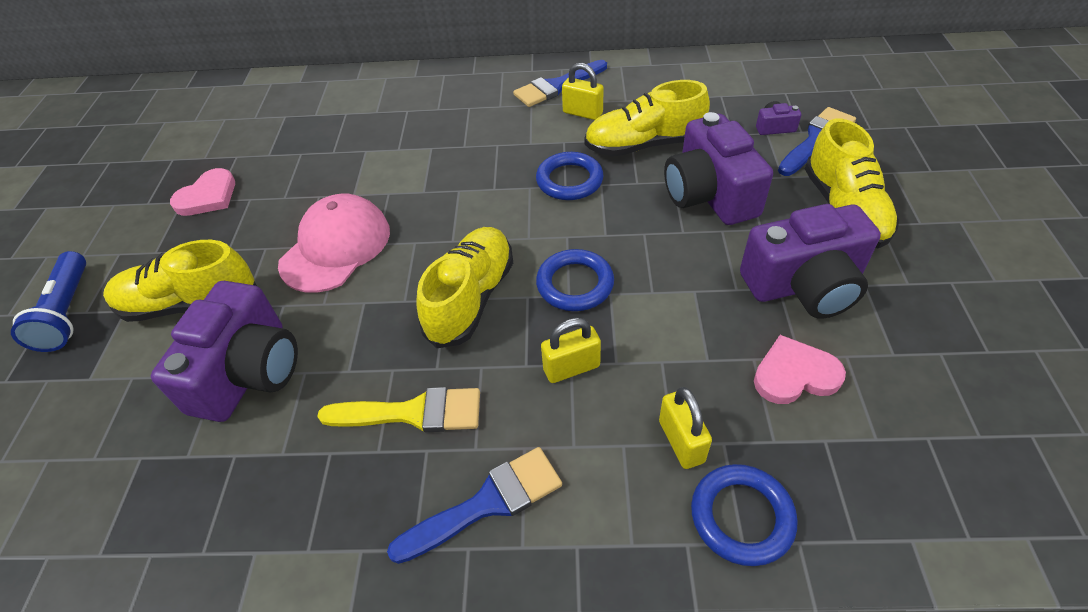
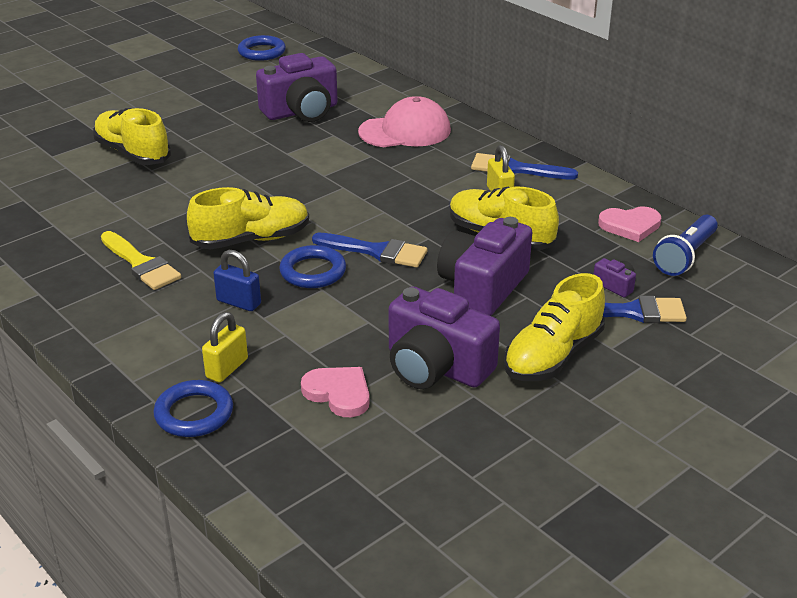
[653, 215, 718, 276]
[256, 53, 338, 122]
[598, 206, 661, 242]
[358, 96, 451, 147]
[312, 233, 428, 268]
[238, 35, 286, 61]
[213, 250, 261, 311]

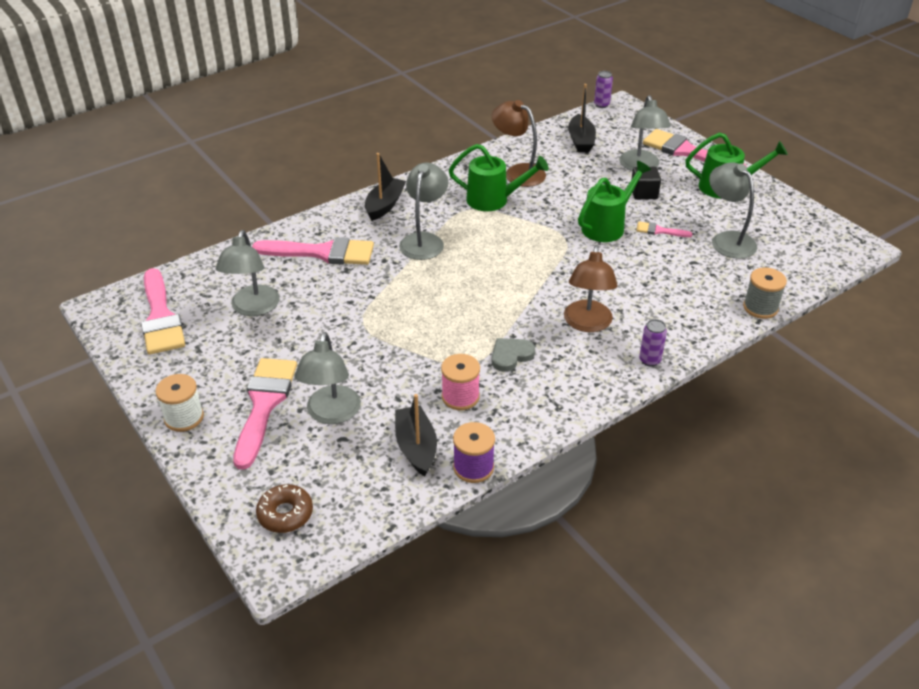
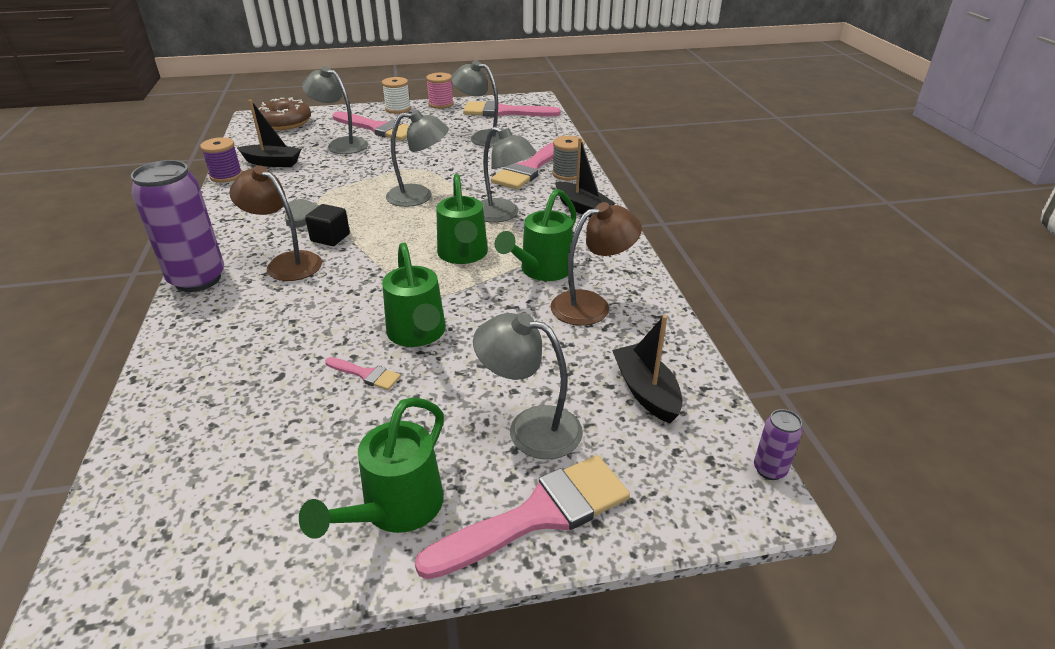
[255, 97, 311, 130]
[426, 73, 454, 109]
[612, 315, 683, 423]
[305, 204, 350, 246]
[325, 357, 401, 390]
[131, 160, 224, 292]
[386, 110, 449, 207]
[552, 136, 585, 181]
[436, 174, 488, 264]

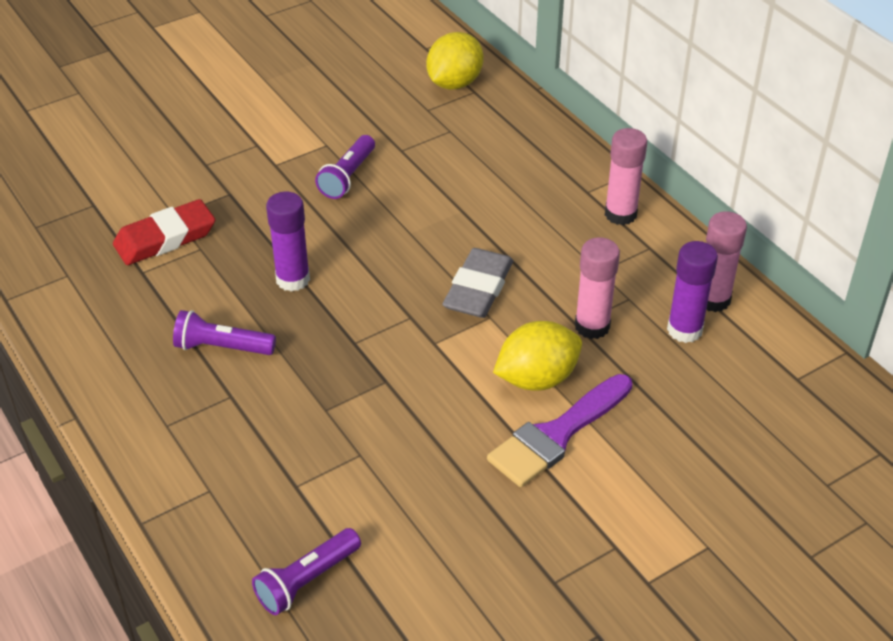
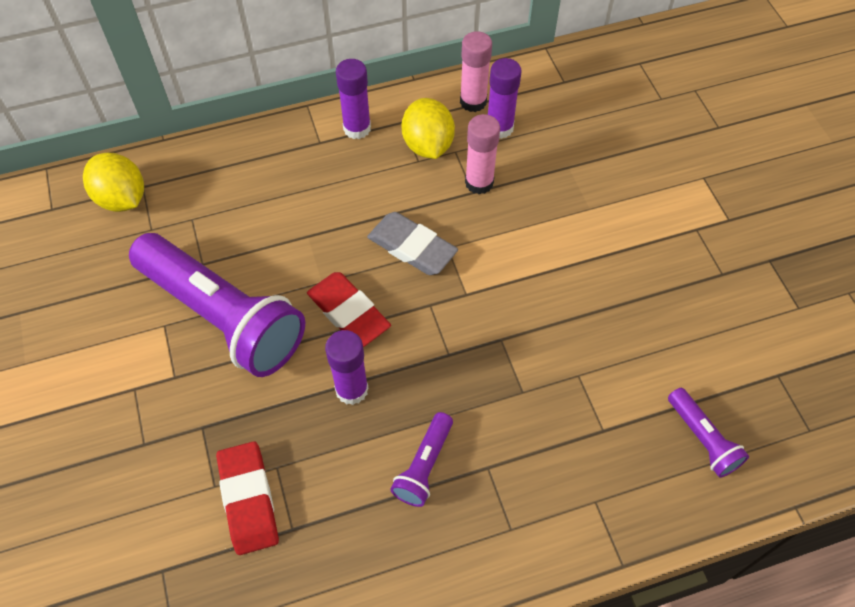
[129, 233, 305, 377]
[487, 374, 633, 487] (first image)
[402, 98, 455, 159]
[336, 59, 371, 139]
[307, 272, 391, 347]

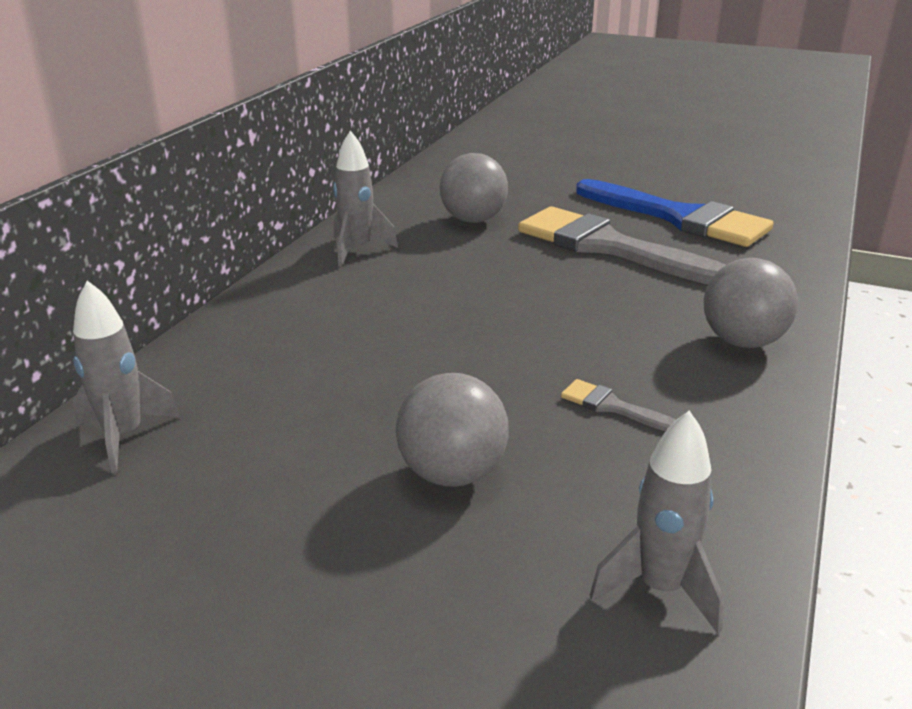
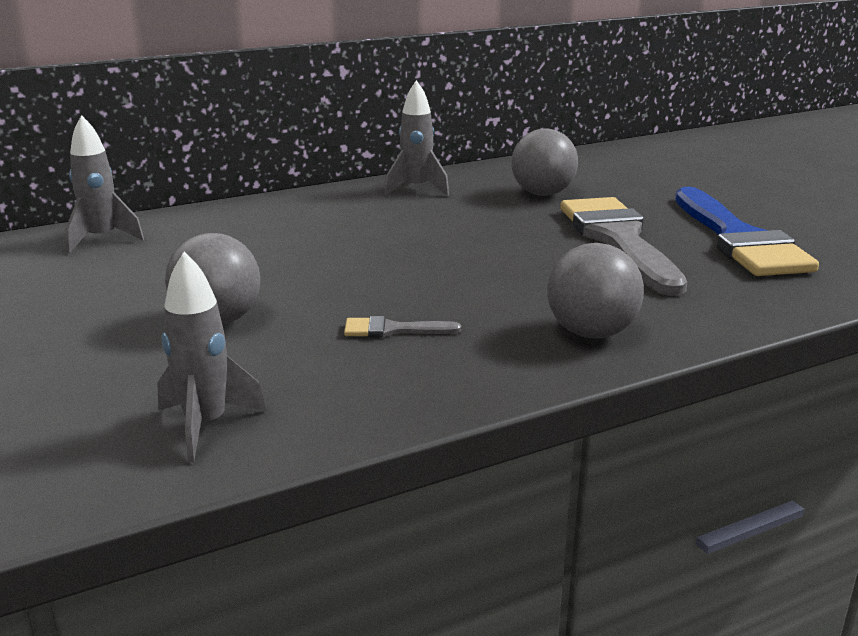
[344, 316, 461, 337]

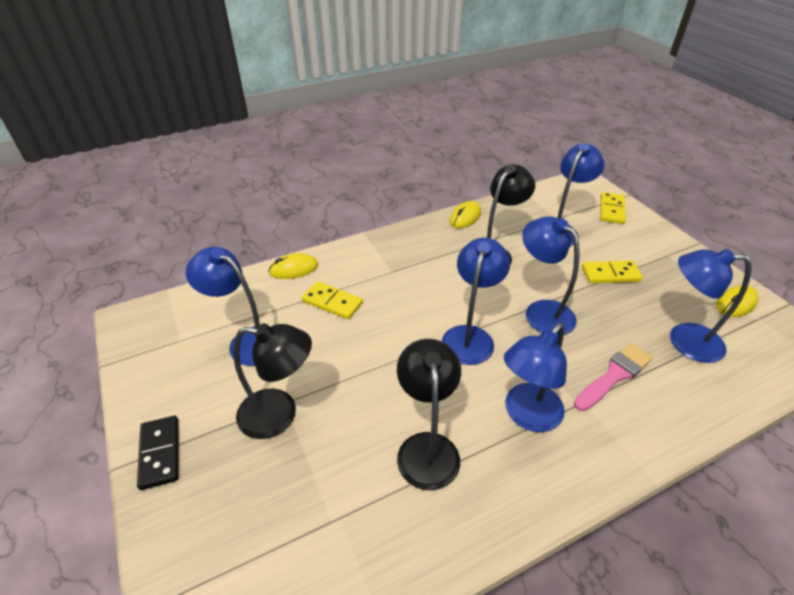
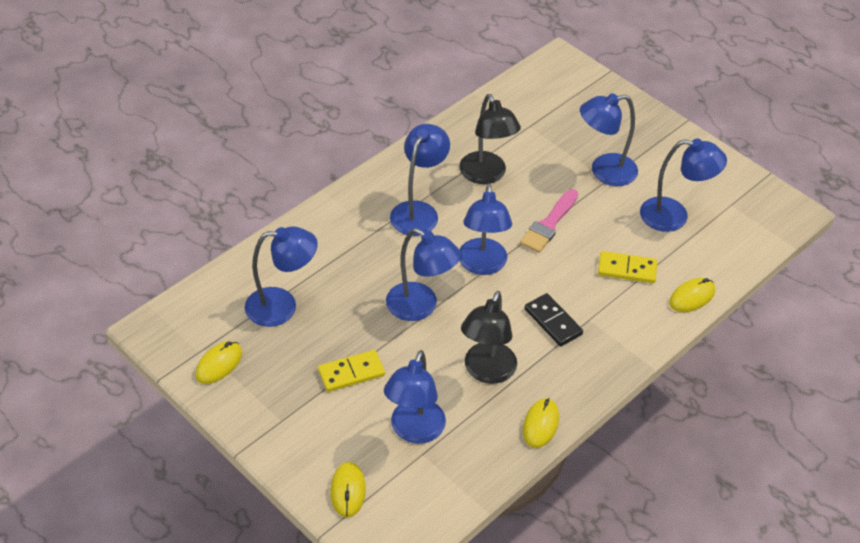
[525, 293, 583, 347]
[580, 93, 638, 186]
[520, 189, 578, 253]
[330, 462, 366, 518]

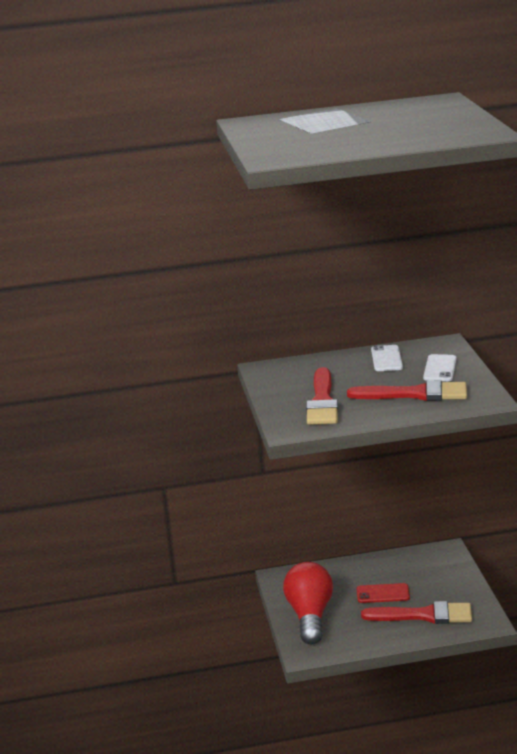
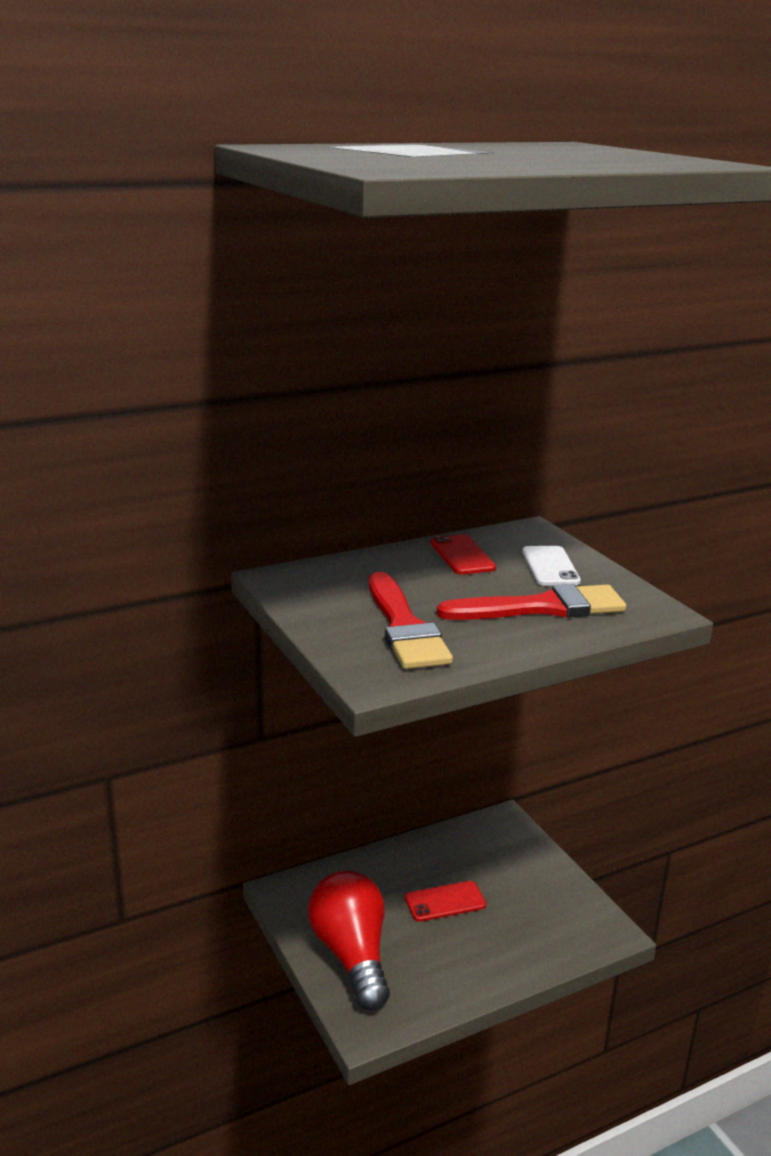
[361, 601, 472, 624] (first image)
[431, 534, 496, 575]

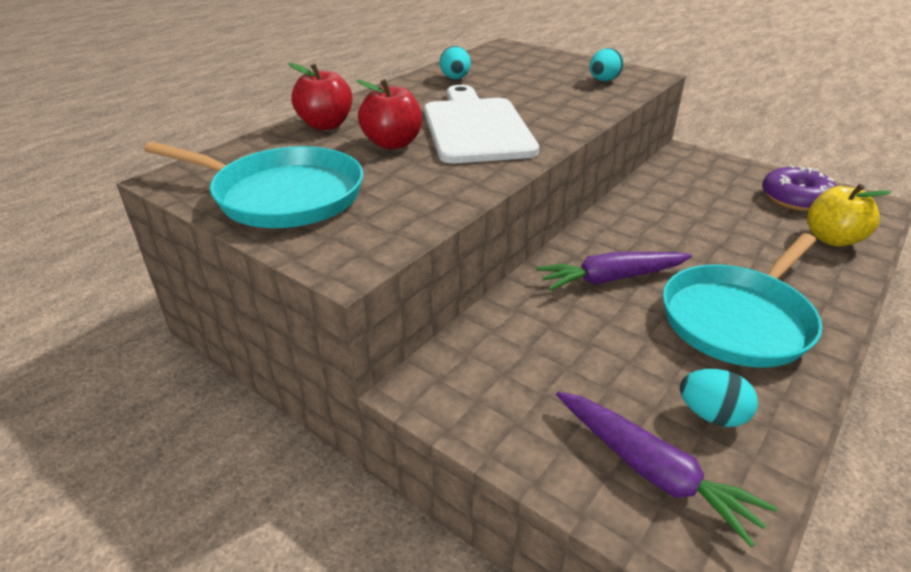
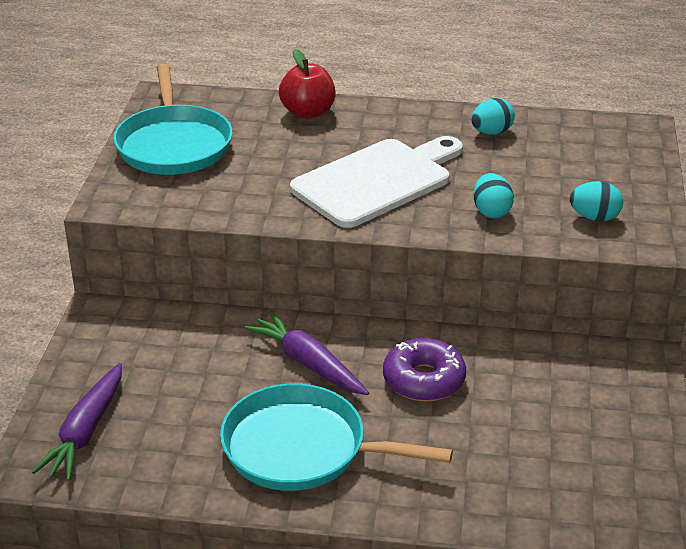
[356, 79, 422, 149] (first image)
[473, 173, 514, 218]
[383, 338, 466, 402]
[807, 184, 891, 246] (first image)

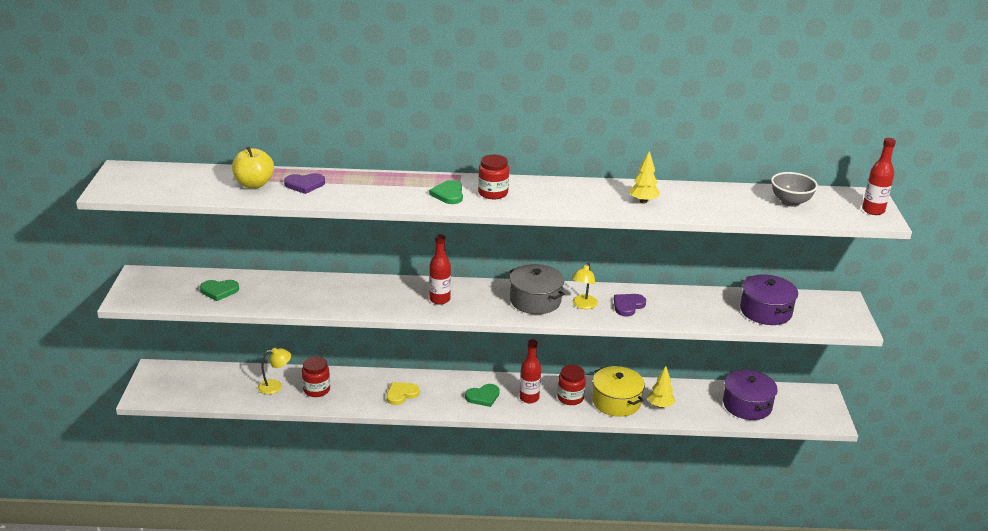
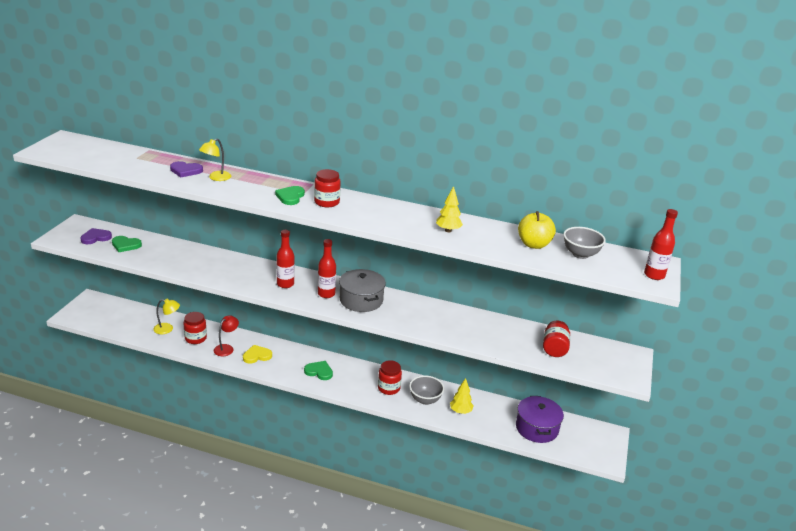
[518, 211, 556, 249]
[304, 361, 333, 380]
[318, 239, 336, 298]
[199, 139, 231, 181]
[409, 376, 444, 405]
[80, 228, 112, 244]
[543, 321, 570, 357]
[214, 315, 239, 356]

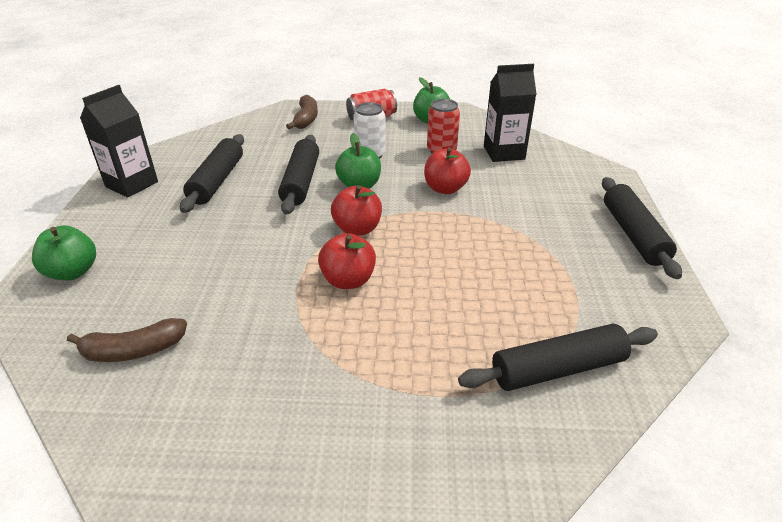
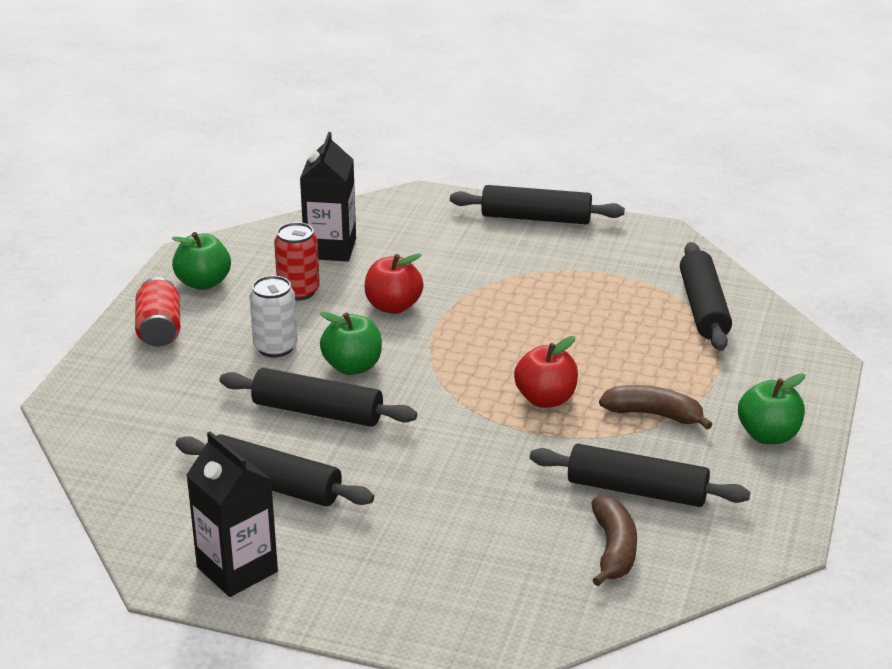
[738, 373, 805, 444]
[599, 385, 712, 429]
[331, 185, 382, 236] (first image)
[530, 444, 750, 507]

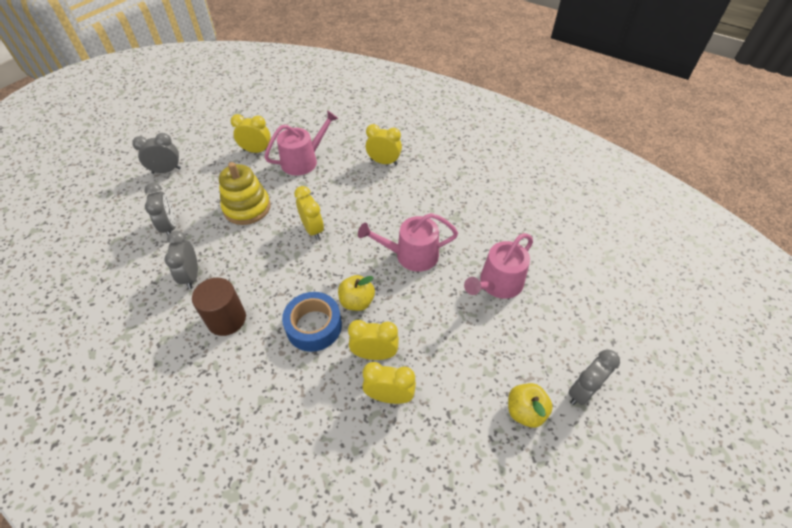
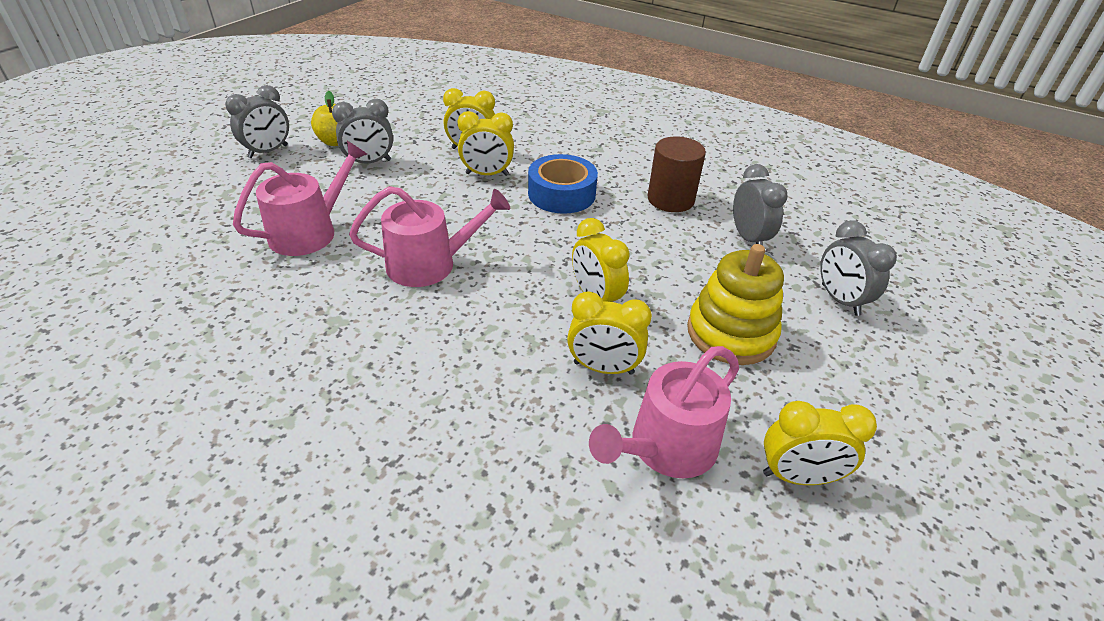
[332, 99, 393, 163]
[338, 275, 375, 311] (first image)
[567, 291, 652, 375]

